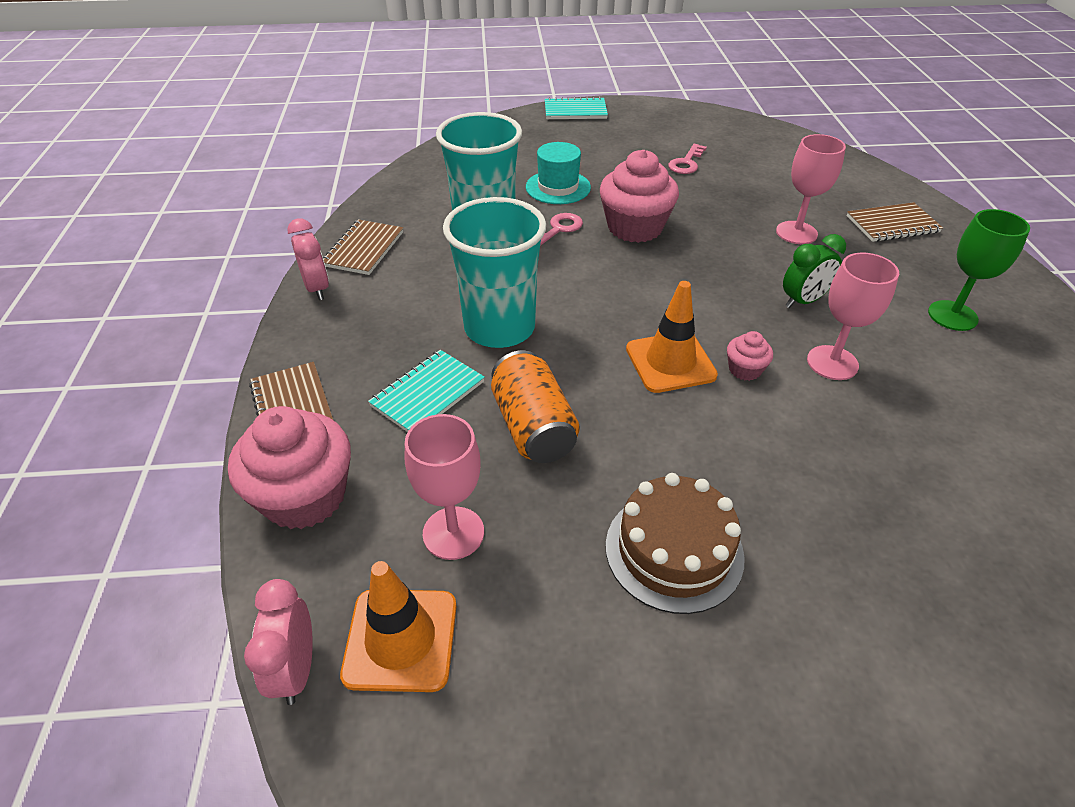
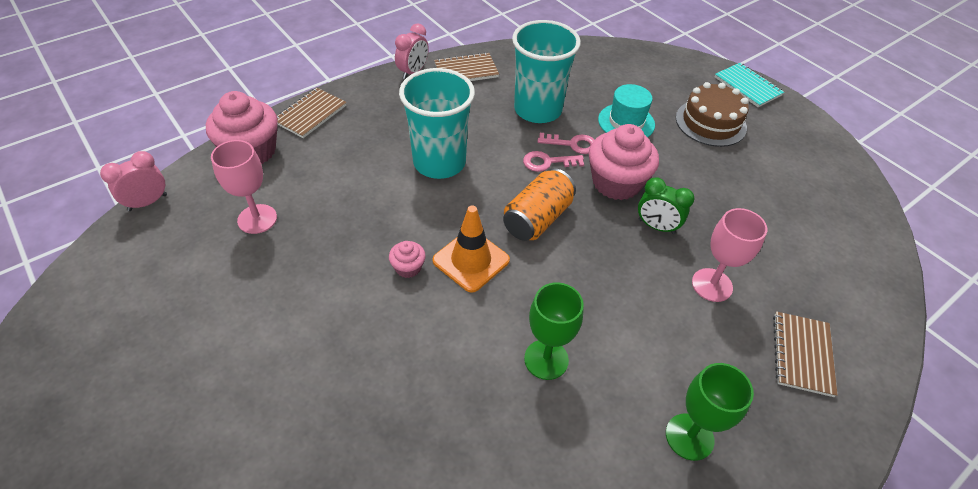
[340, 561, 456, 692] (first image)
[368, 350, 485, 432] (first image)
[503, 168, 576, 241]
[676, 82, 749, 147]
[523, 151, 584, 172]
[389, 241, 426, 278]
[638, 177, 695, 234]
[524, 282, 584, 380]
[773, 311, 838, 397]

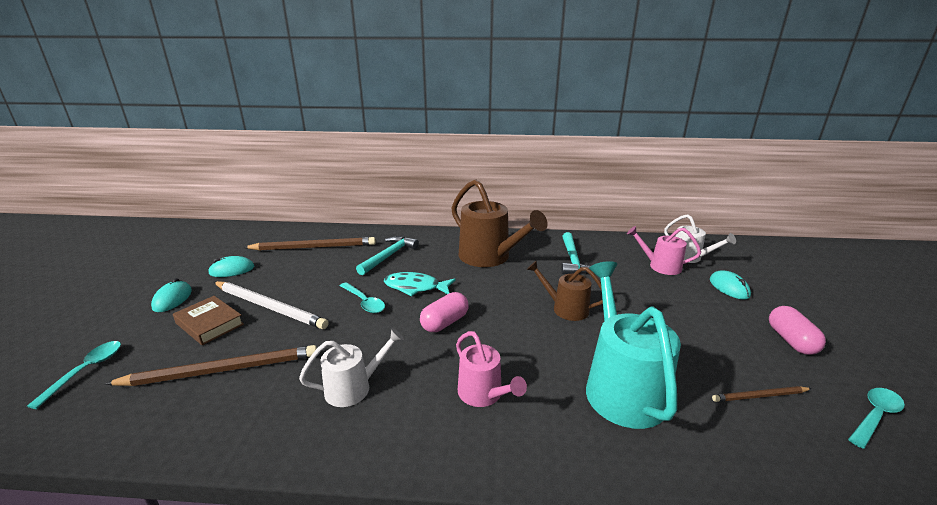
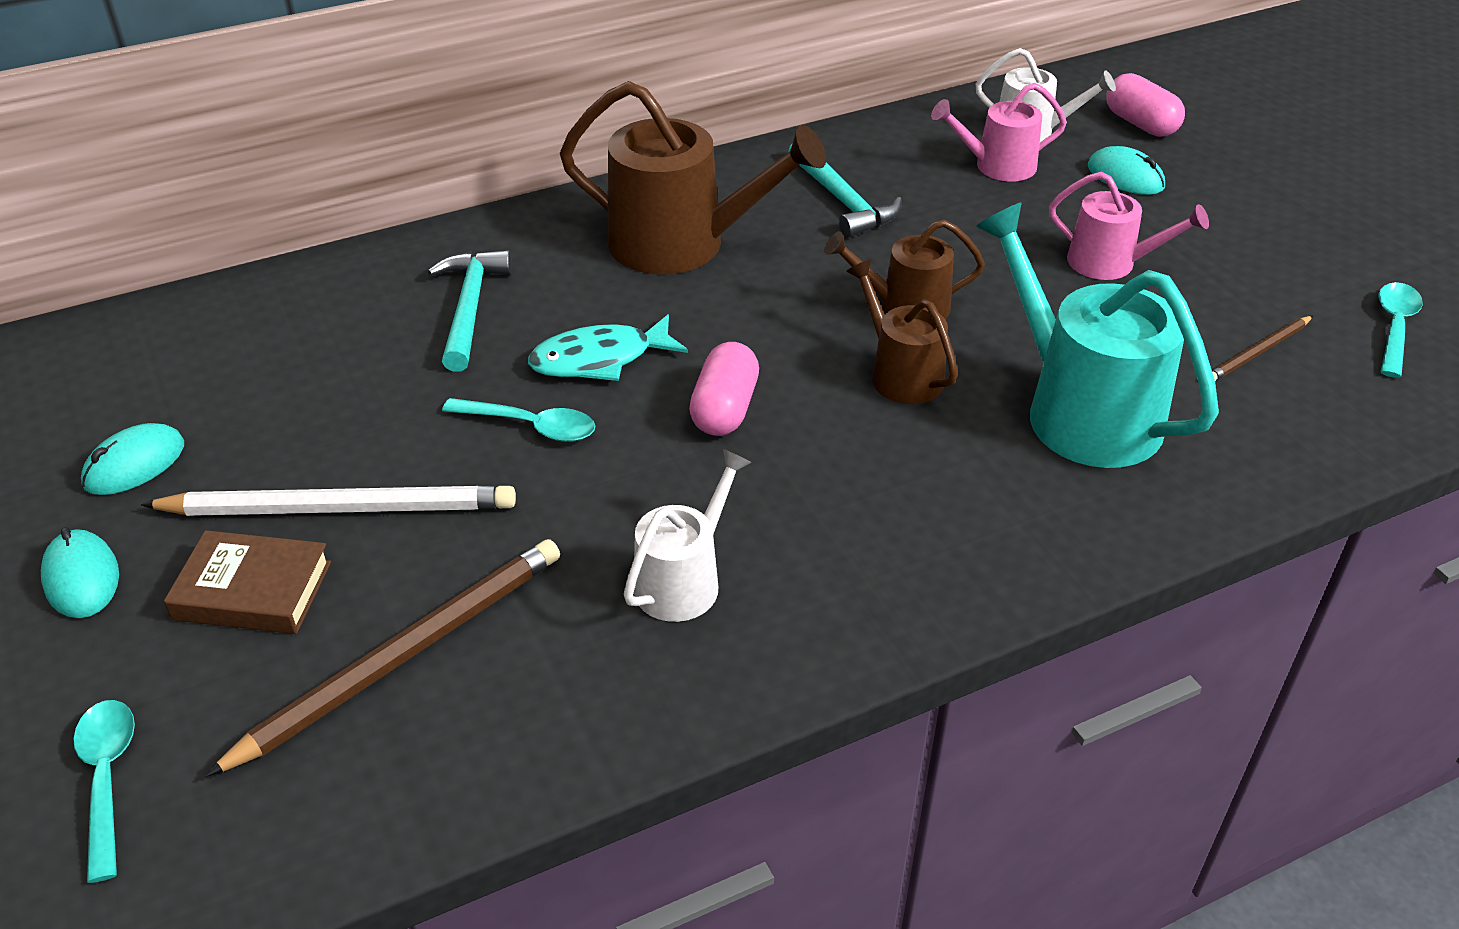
[243, 237, 376, 251] (first image)
[1049, 172, 1209, 280]
[1106, 73, 1185, 137]
[846, 260, 958, 404]

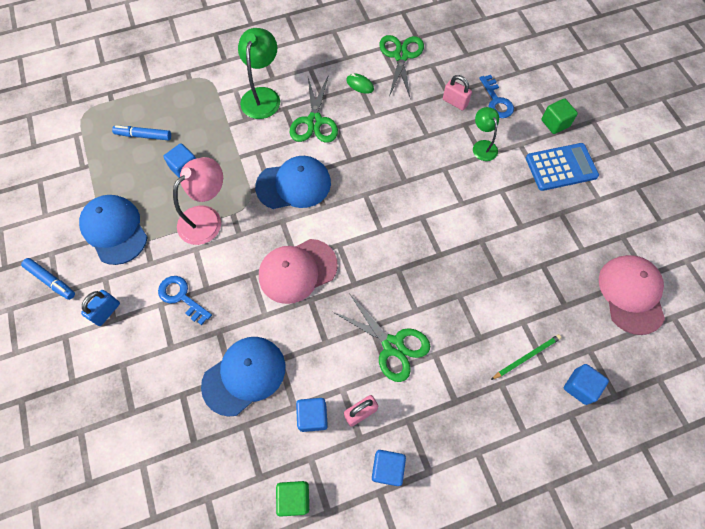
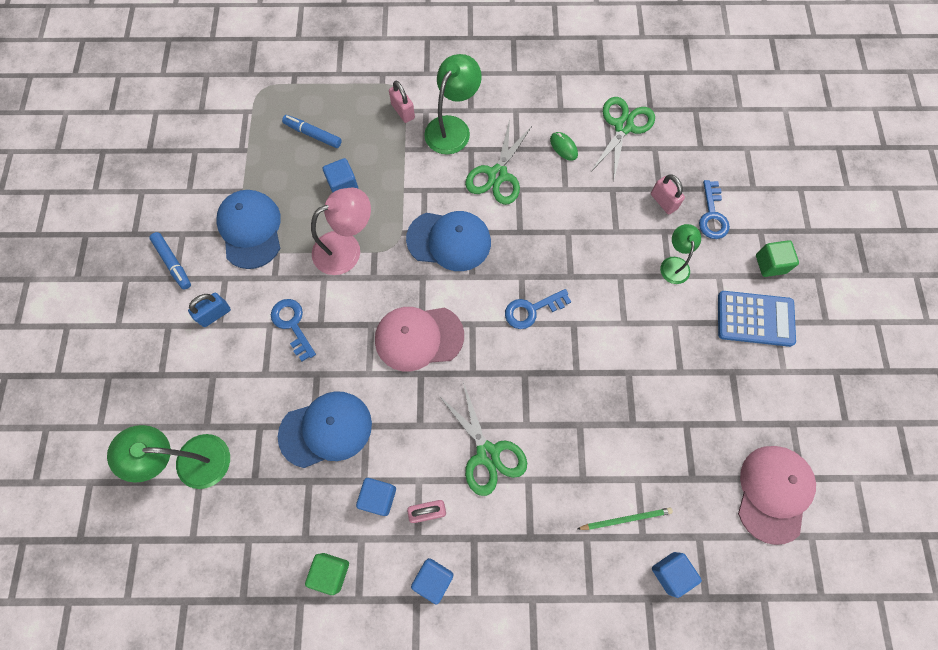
[107, 425, 230, 489]
[389, 81, 415, 123]
[505, 289, 571, 329]

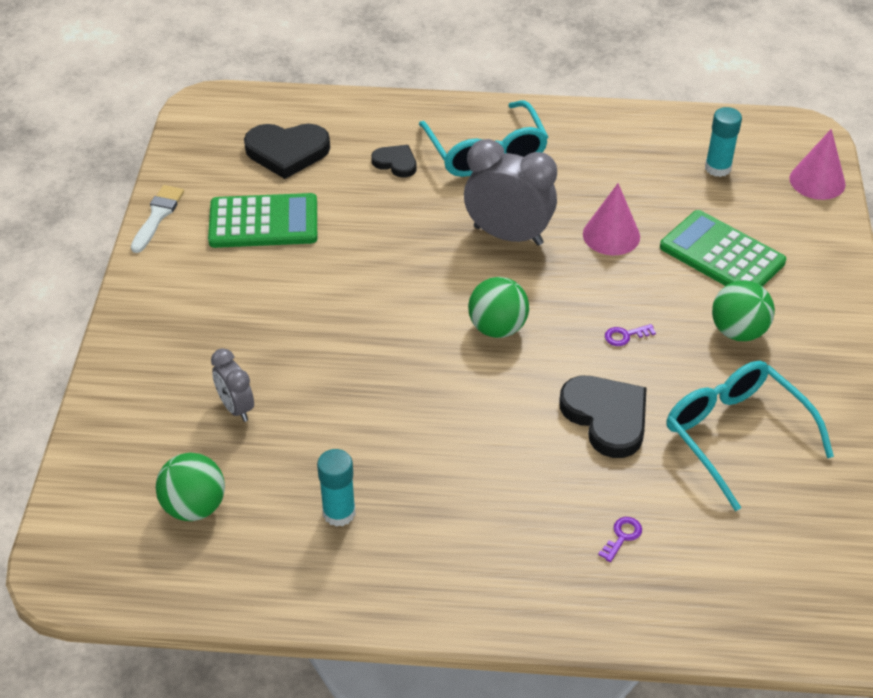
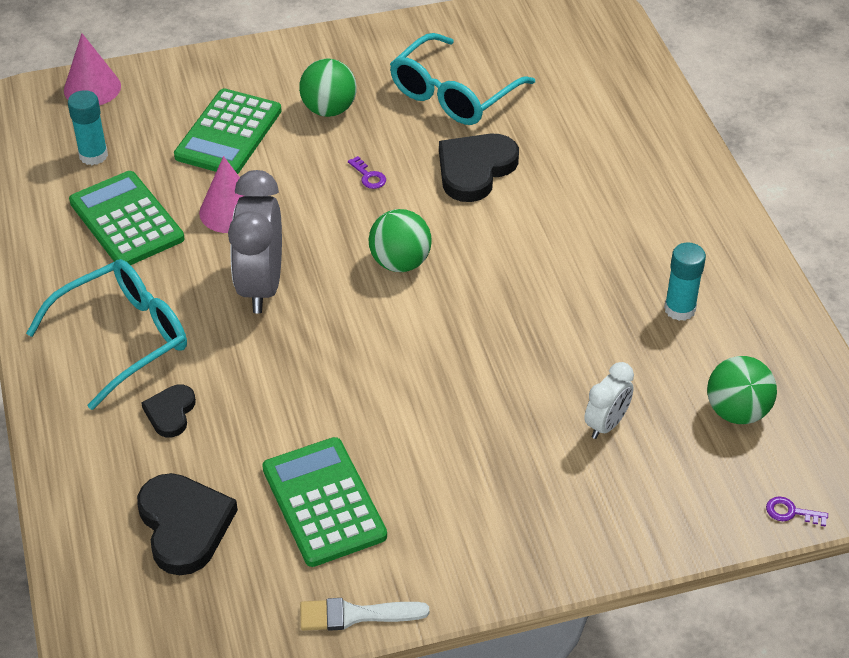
[584, 362, 634, 439]
[766, 496, 828, 526]
[69, 171, 184, 265]

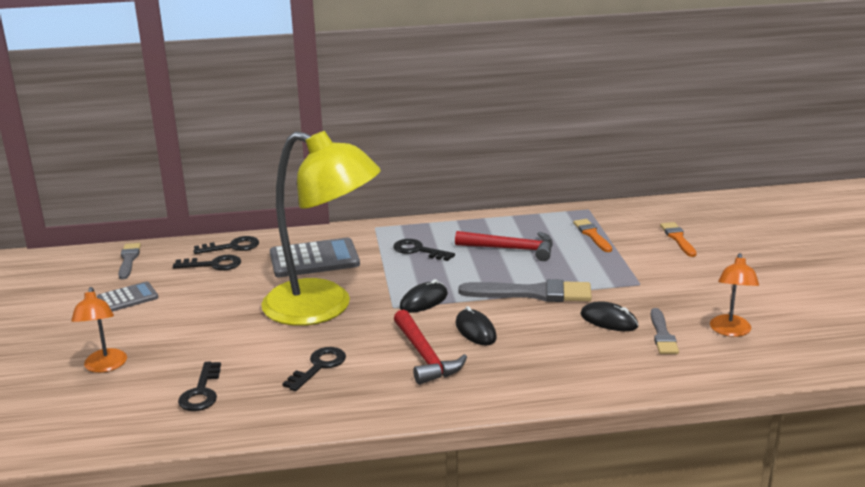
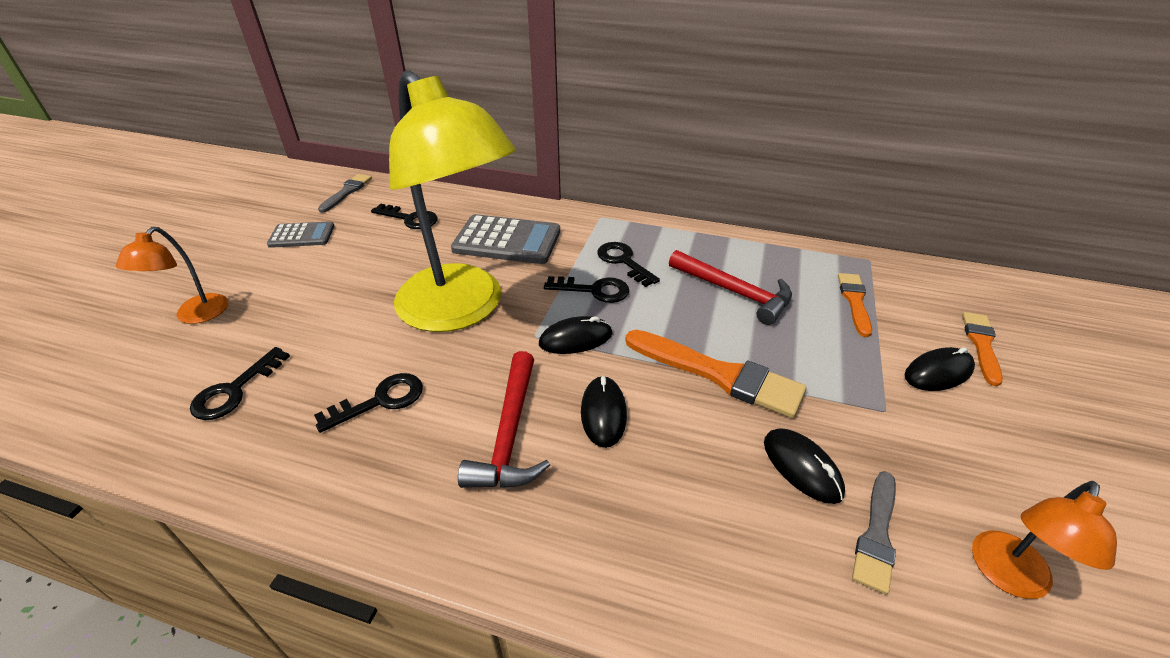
[544, 276, 629, 303]
[625, 330, 807, 418]
[904, 347, 975, 391]

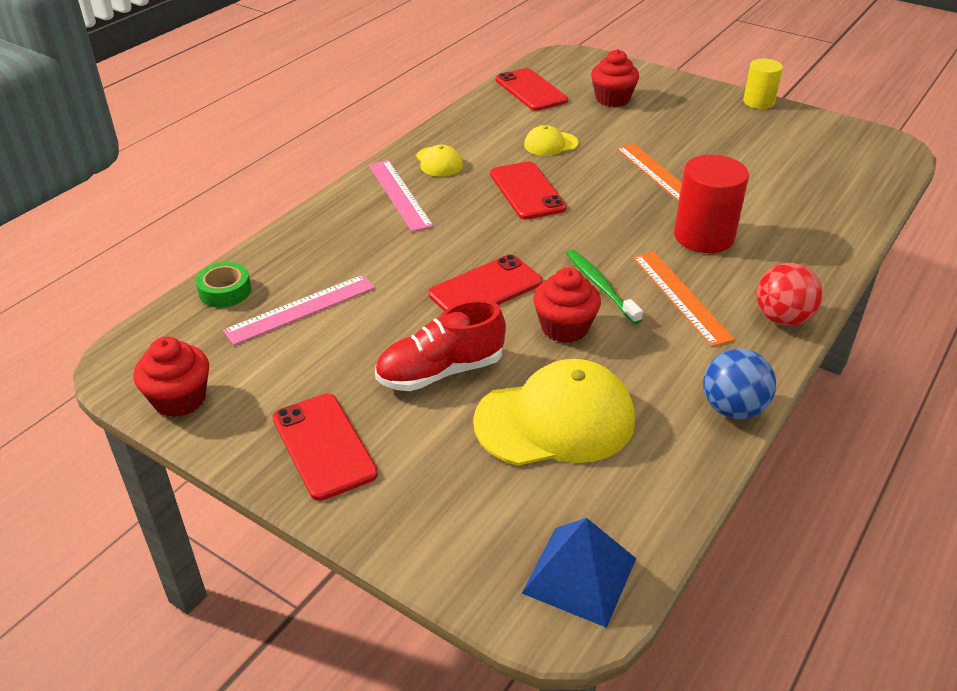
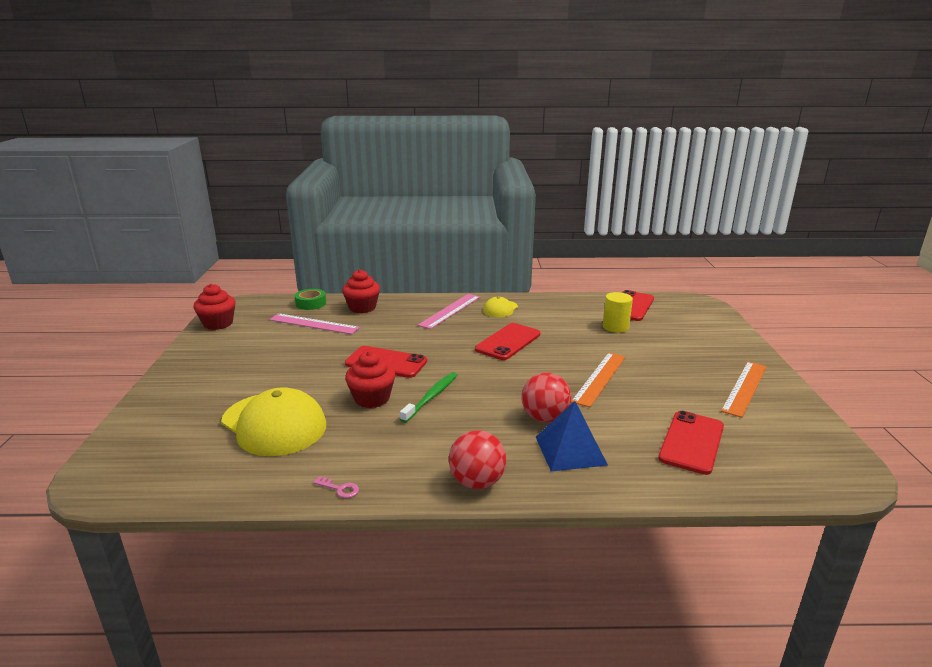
[658, 411, 724, 475]
[375, 299, 506, 391] (first image)
[536, 401, 608, 471]
[524, 125, 579, 156] (first image)
[342, 269, 380, 313]
[721, 362, 767, 418]
[521, 373, 571, 422]
[313, 476, 359, 498]
[603, 292, 633, 333]

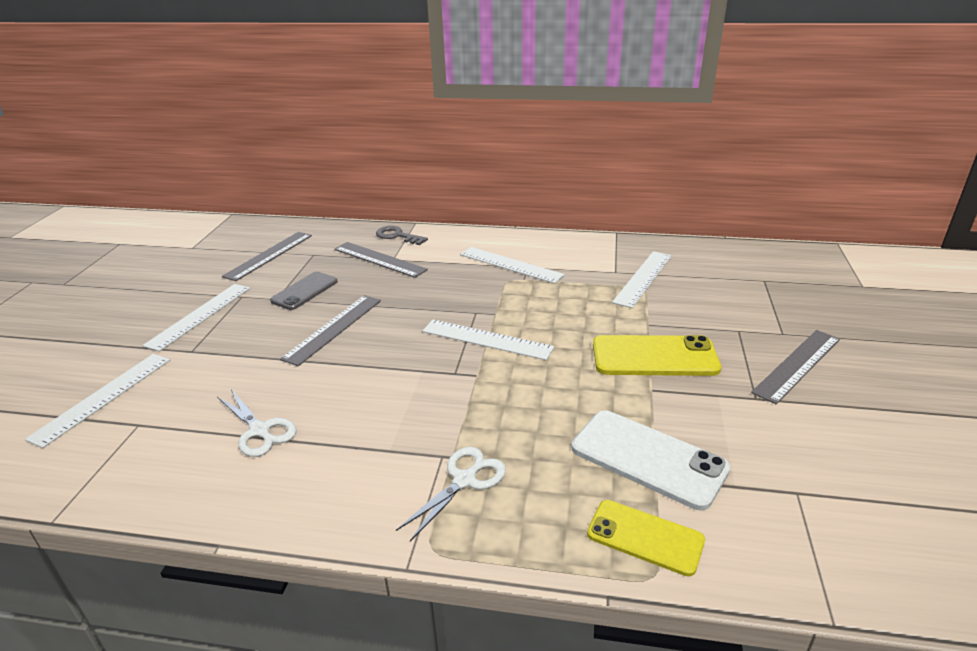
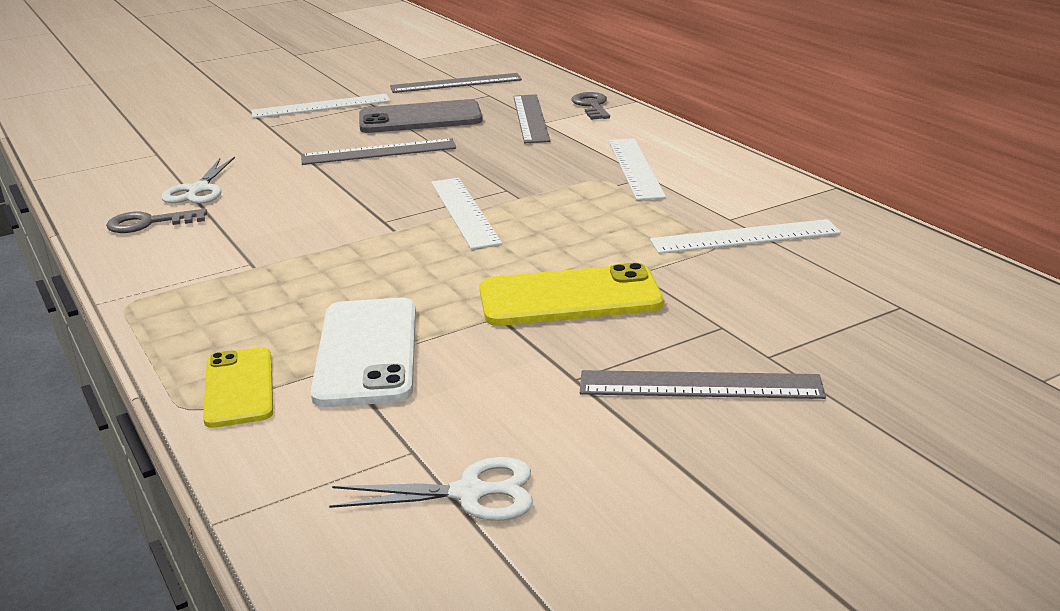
[25, 354, 170, 448] (first image)
[359, 99, 483, 133]
[329, 457, 533, 521]
[480, 263, 664, 326]
[106, 209, 207, 233]

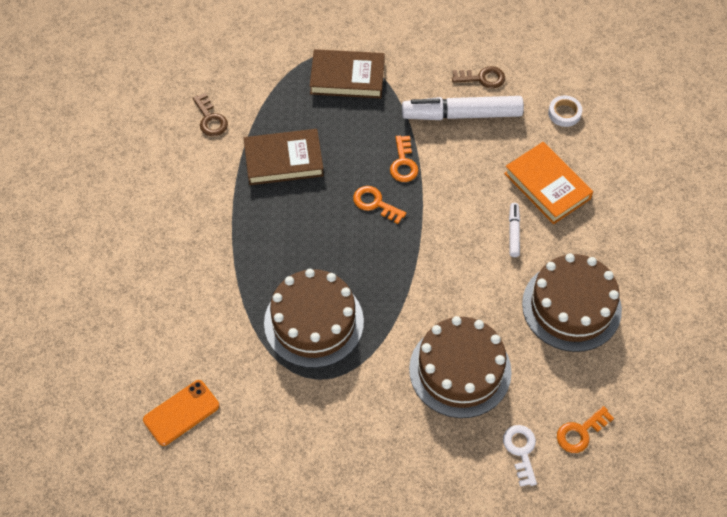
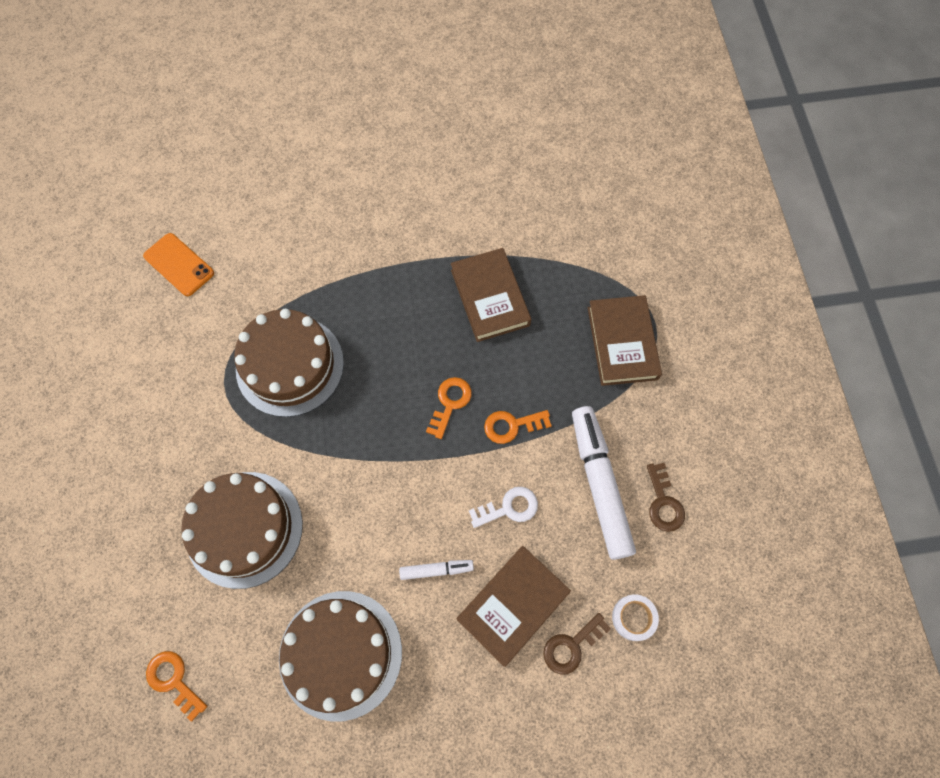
[543, 613, 611, 675]
[469, 487, 538, 528]
[456, 546, 571, 667]

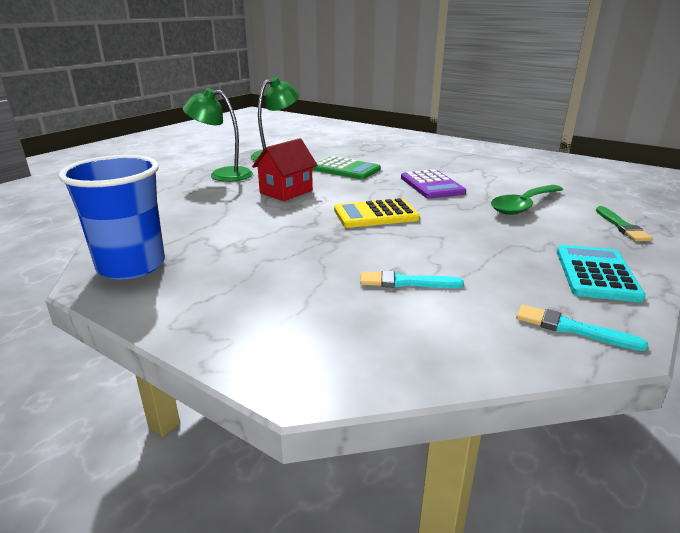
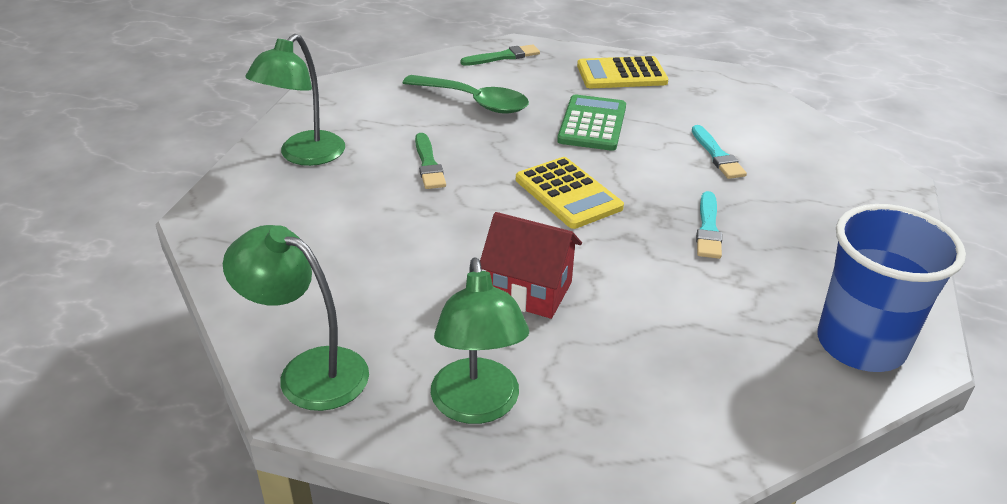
[557, 95, 626, 151]
[415, 133, 446, 189]
[696, 191, 722, 259]
[577, 56, 668, 88]
[245, 34, 345, 166]

